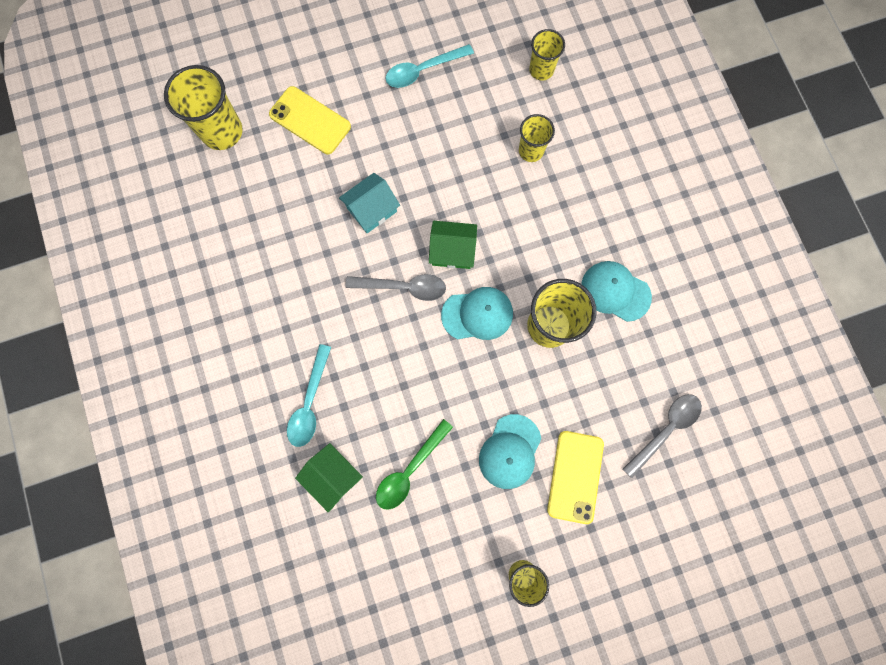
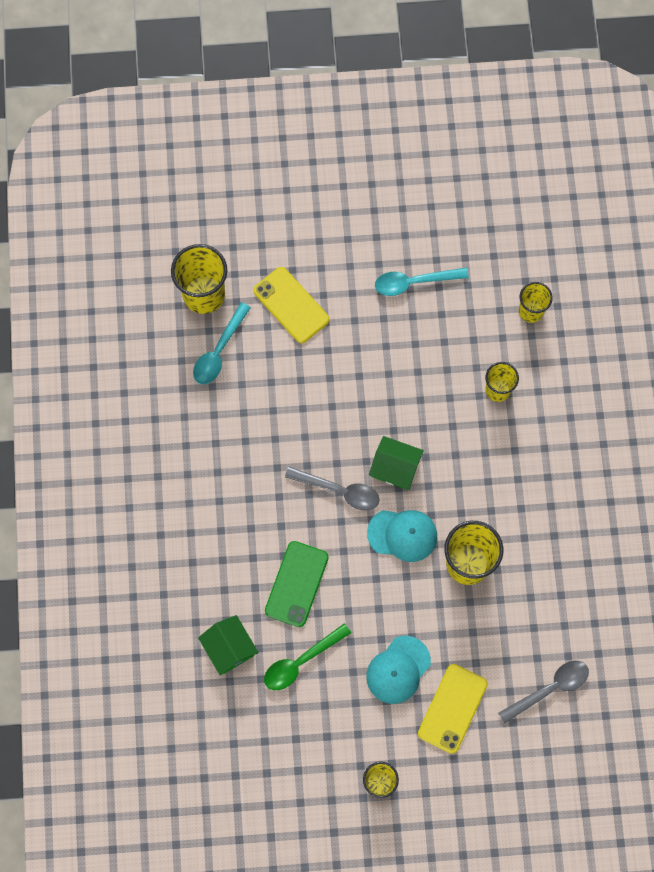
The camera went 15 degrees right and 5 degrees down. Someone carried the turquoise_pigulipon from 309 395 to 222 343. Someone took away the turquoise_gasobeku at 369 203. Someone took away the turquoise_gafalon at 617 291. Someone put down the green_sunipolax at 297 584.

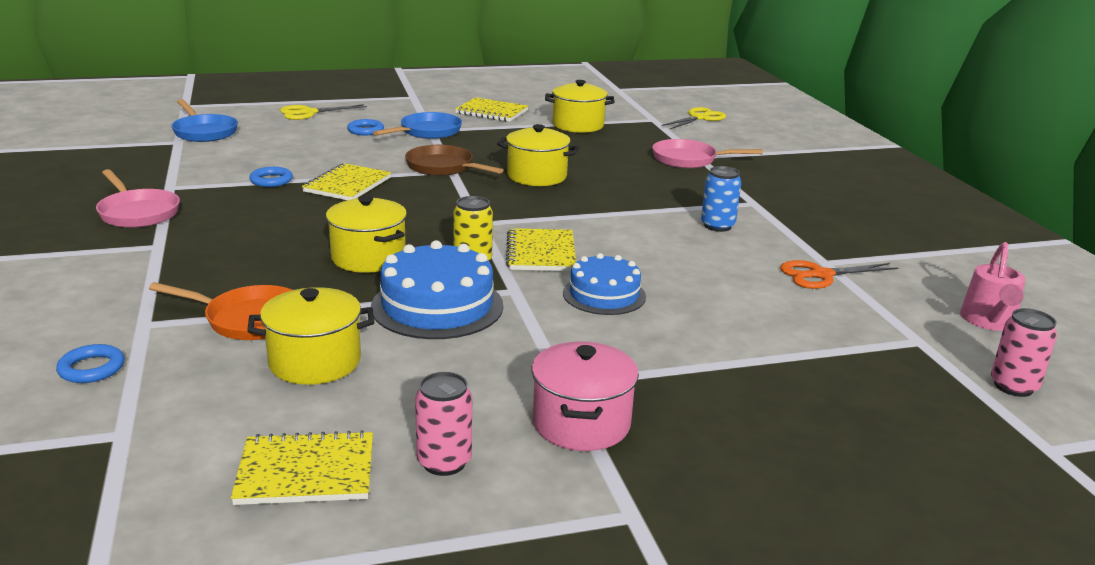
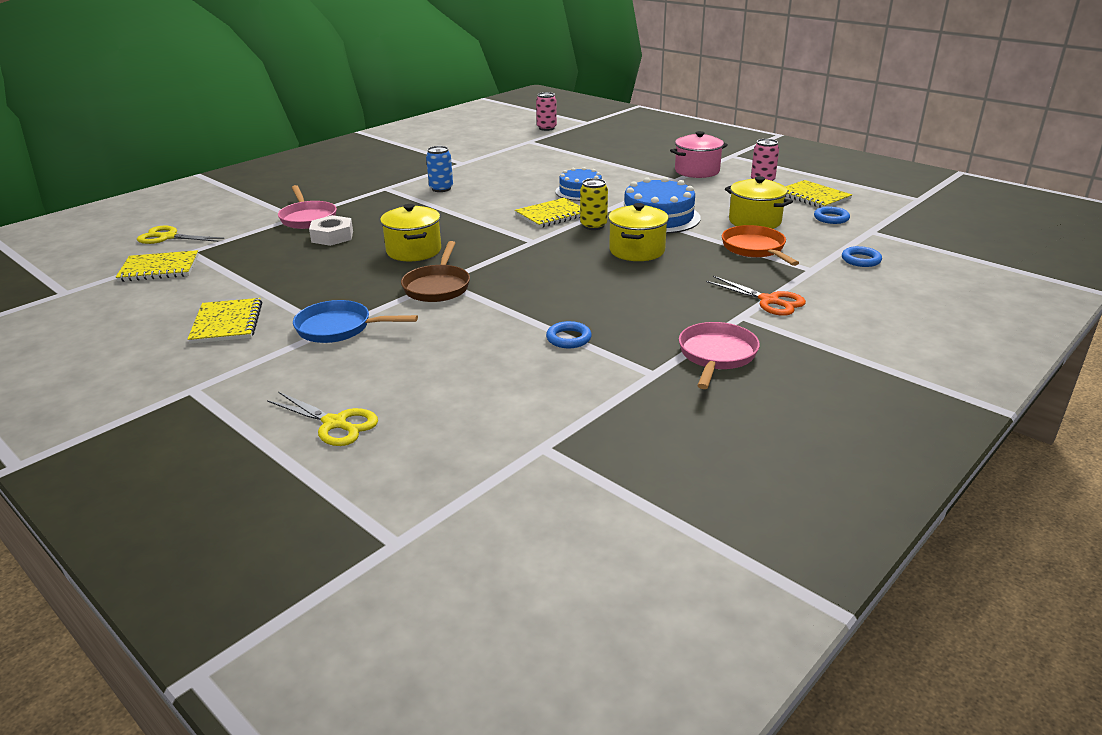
The camera went 120 degrees left and 5 degrees up. Someone took away the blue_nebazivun at 204 120. Someone carried the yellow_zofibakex from 346 181 to 157 266. Someone carried the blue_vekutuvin from 365 127 to 832 215. Someone took away the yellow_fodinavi at 580 106. Someone carried the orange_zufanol from 839 274 to 756 296. Someone took away the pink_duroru at 992 286. Someone put down the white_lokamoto at 331 230.

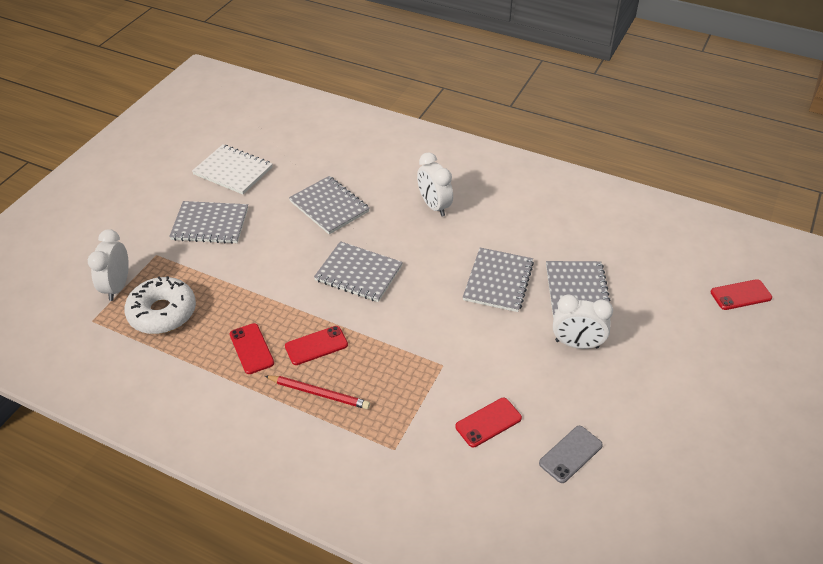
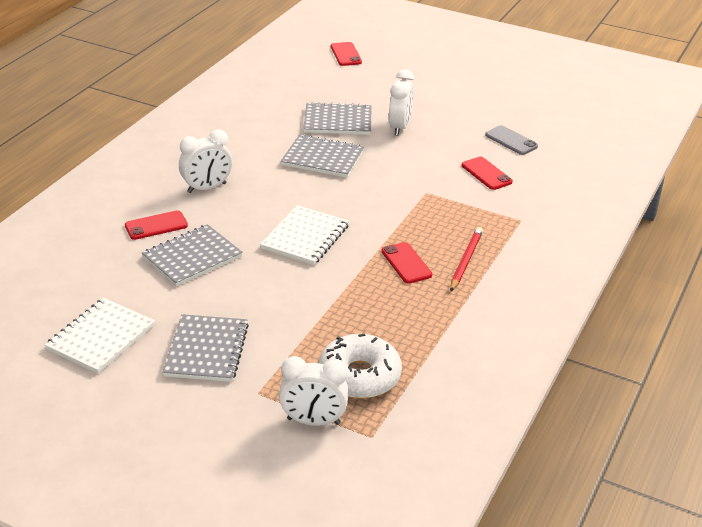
The camera went 90 degrees left and 10 degrees down. Someone carried the red_sunipolax from 252 348 to 156 225. Someone repainted the grey_zofibakex at 358 271, which became the white_zofibakex at 304 235.

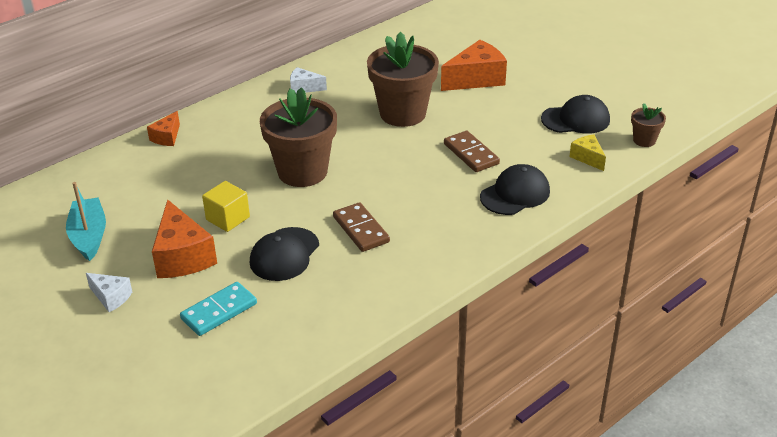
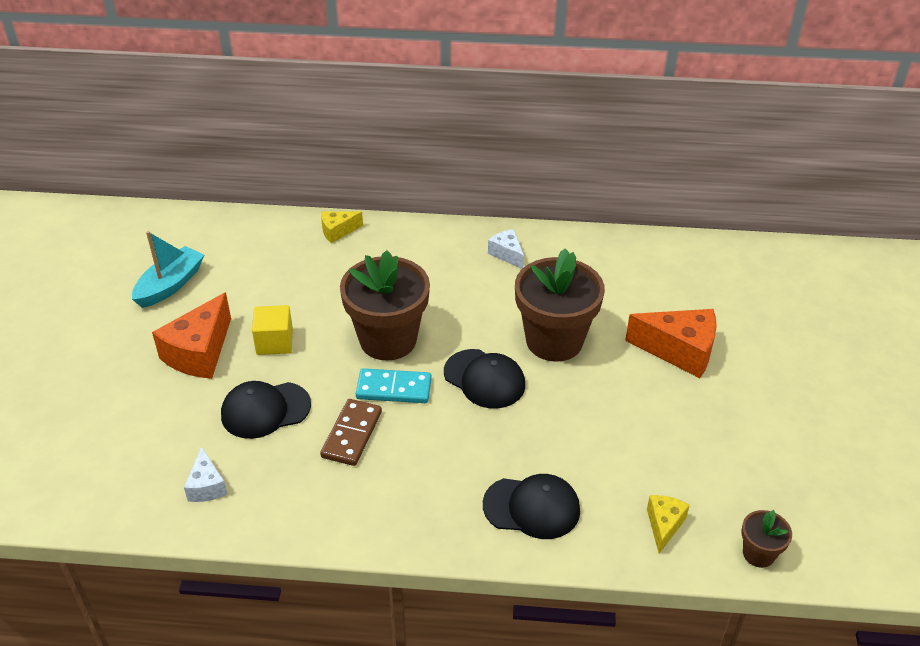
The camera went 45 degrees right and 5 degrees up. Someone carried the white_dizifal from 109 292 to 205 474. Someone repainted the orange_dizifal at 163 128, which became the yellow_dizifal at 342 227. Someone carried the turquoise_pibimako from 218 309 to 393 385. Someone took away the brown_pibimako at 472 151. Someone carried the black_gafalon from 575 114 to 484 379.

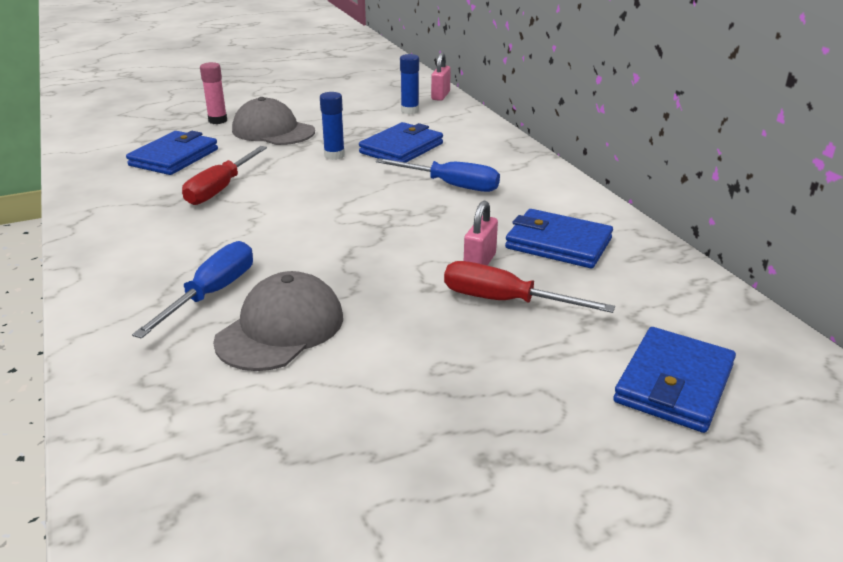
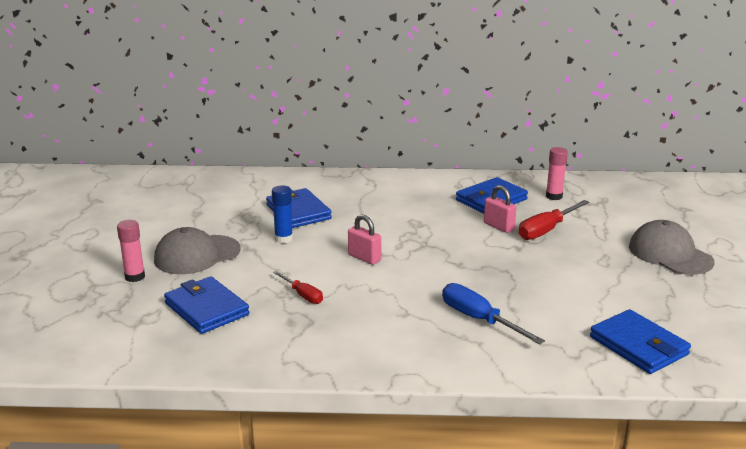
The camera went 65 degrees left and 5 degrees down. Someone scaled the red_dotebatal at 224 175 by 0.62. Someone carried the grey_gafalon from 278 321 to 672 247. Someone took away the blue_dotebatal at 438 175. Someone took away the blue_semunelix at 409 84. Someone carried the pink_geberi from 441 76 to 364 239. Someone carried the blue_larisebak from 674 380 to 640 341. Someone put down the pink_semunelix at 557 173.

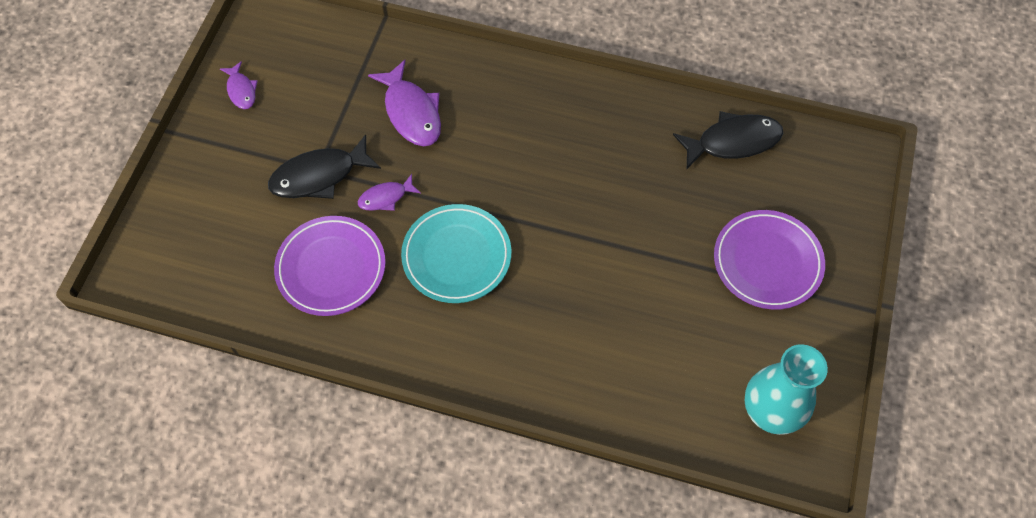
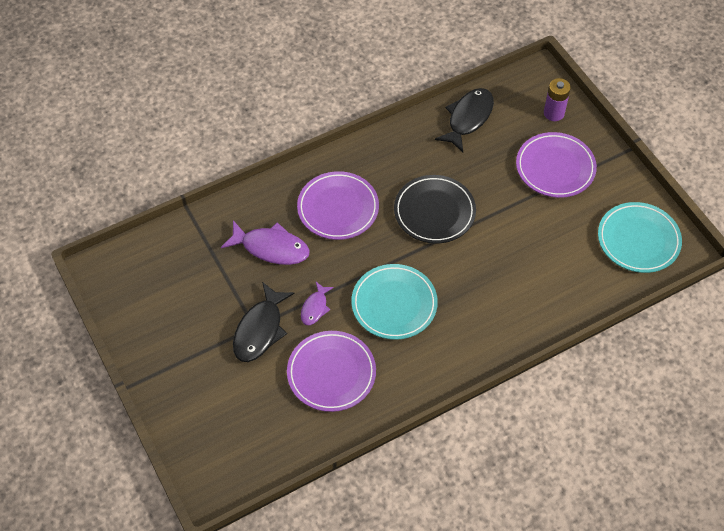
The camera went 45 degrees left and 5 degrees down. Someone took away the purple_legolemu at 239 85. Someone swapped the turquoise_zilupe at 786 389 for the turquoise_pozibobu at 640 237. Someone put down the purple_pozibobu at 338 205. Someone put down the black_pozibobu at 435 209. Someone put down the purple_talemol at 557 99.

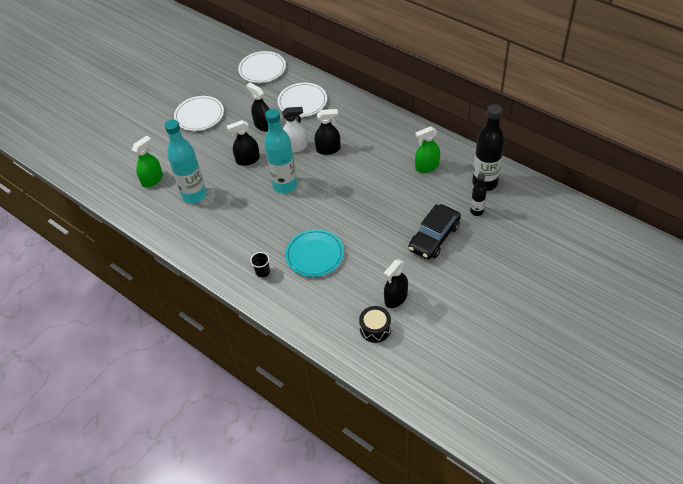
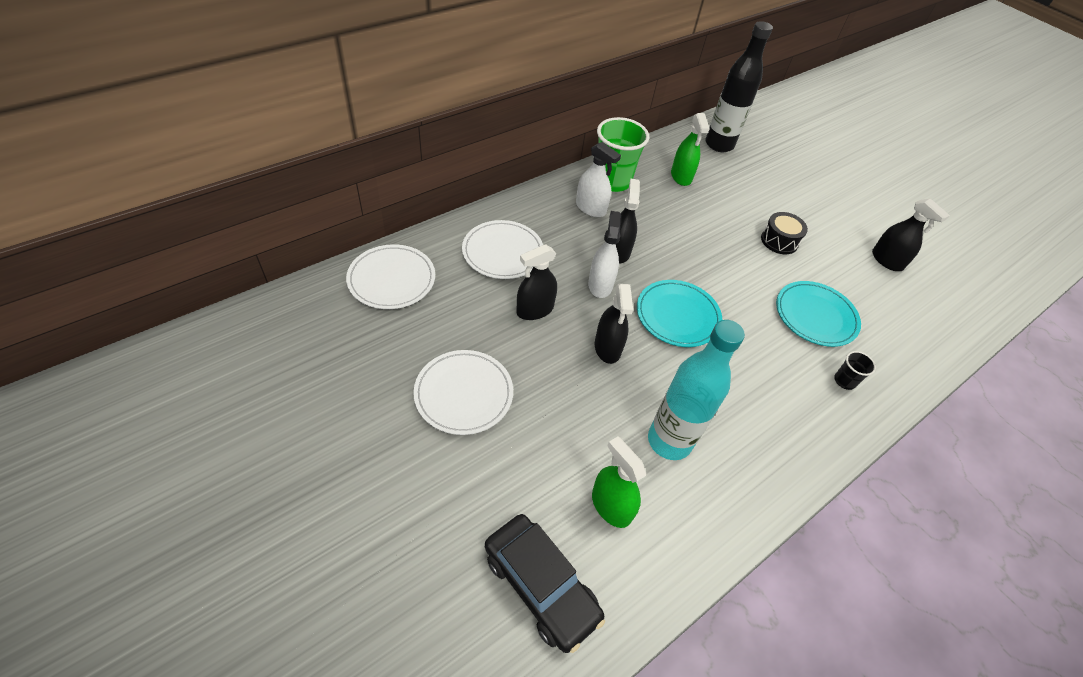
The camera went 85 degrees left and 0 degrees up. Someone swapped the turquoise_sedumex at 280 151 for the turquoise_pozibobu at 679 313. Someone carried the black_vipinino from 375 324 to 784 233. Someone carried the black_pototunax from 434 232 to 545 583. Someone took away the black_sedumex at 478 194. Someone put down the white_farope at 598 179. Someone put down the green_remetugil at 623 154.

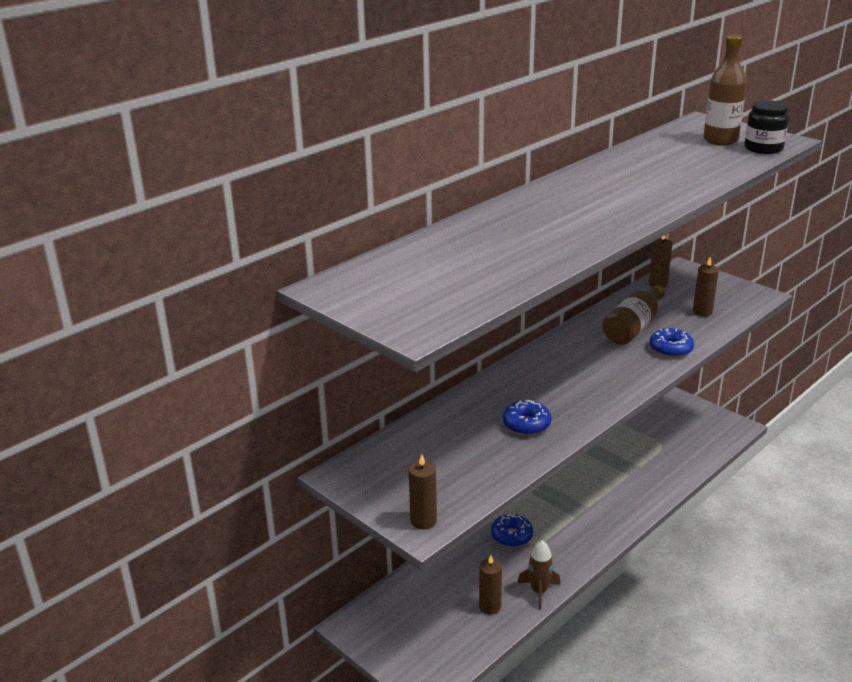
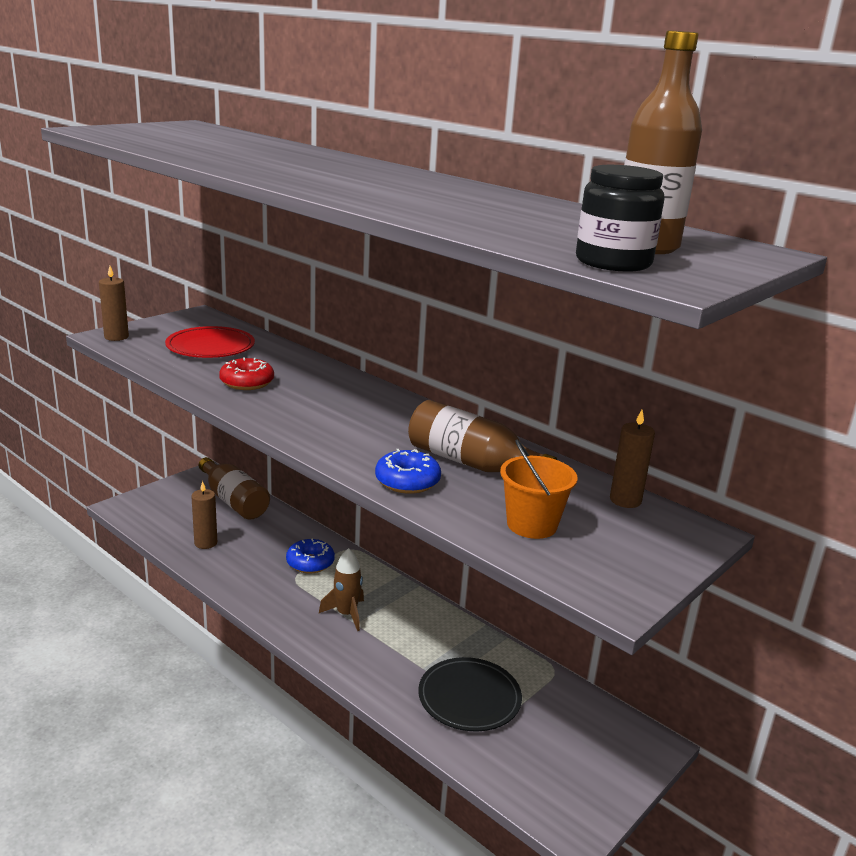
The camera went 85 degrees right and 5 degrees down. Someone repainted the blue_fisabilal at 527 417, which became the red_fisabilal at 246 373. Someone carried the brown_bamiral from 539 575 to 341 589. Someone swapped the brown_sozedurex at 706 287 for the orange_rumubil at 538 489. Someone put down the red_pozibobu at 210 342. Someone put down the brown_sedumex at 234 488. Someone put down the black_pozibobu at 470 694.

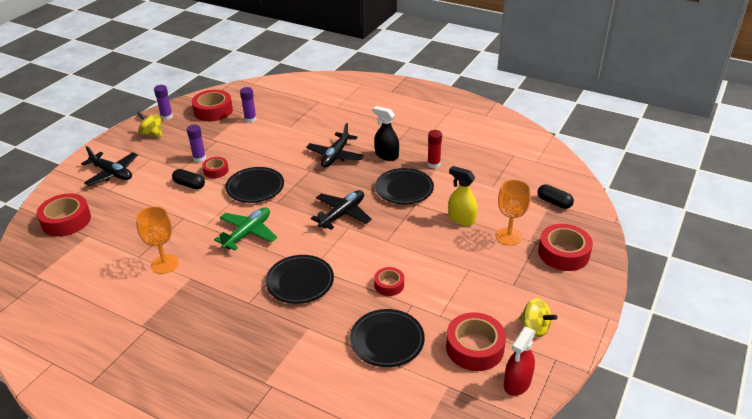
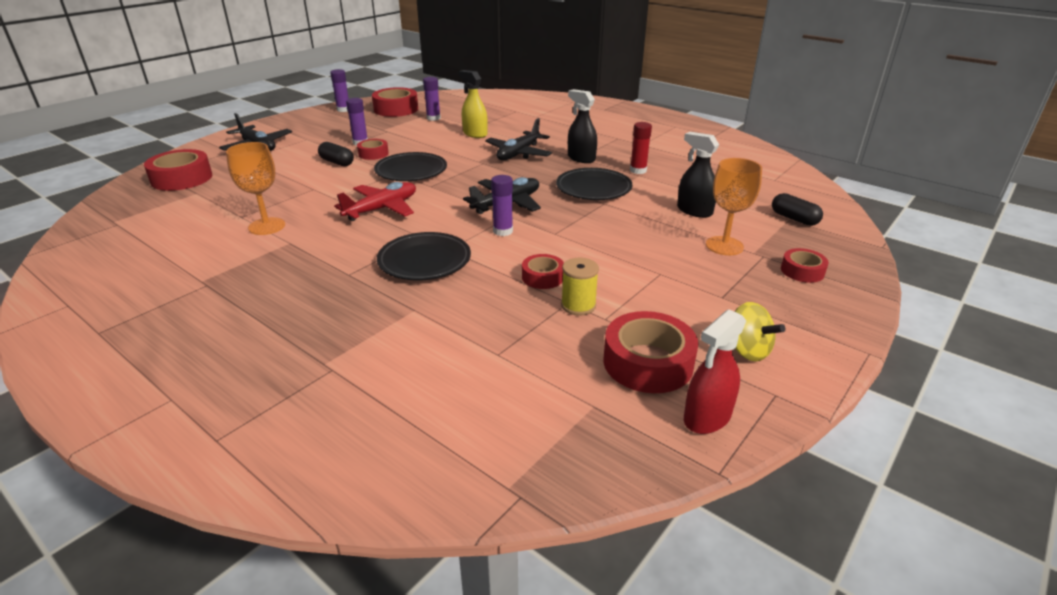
The camera went 10 degrees right and 5 degrees down. Someone took away the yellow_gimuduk at 149 124. Someone repainted the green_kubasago at 245 228, which became the red_kubasago at 375 201. Someone took away the black_pozibobu at 387 338. Someone carried the yellow_farope from 463 196 to 473 104. Someone scaled the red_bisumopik at 565 247 by 0.57. Someone put down the purple_semunelix at 502 205. Someone put down the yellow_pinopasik at 580 287. Someone put down the black_farope at 698 175.

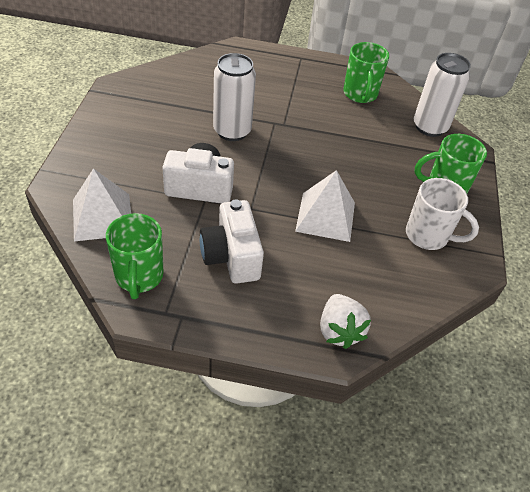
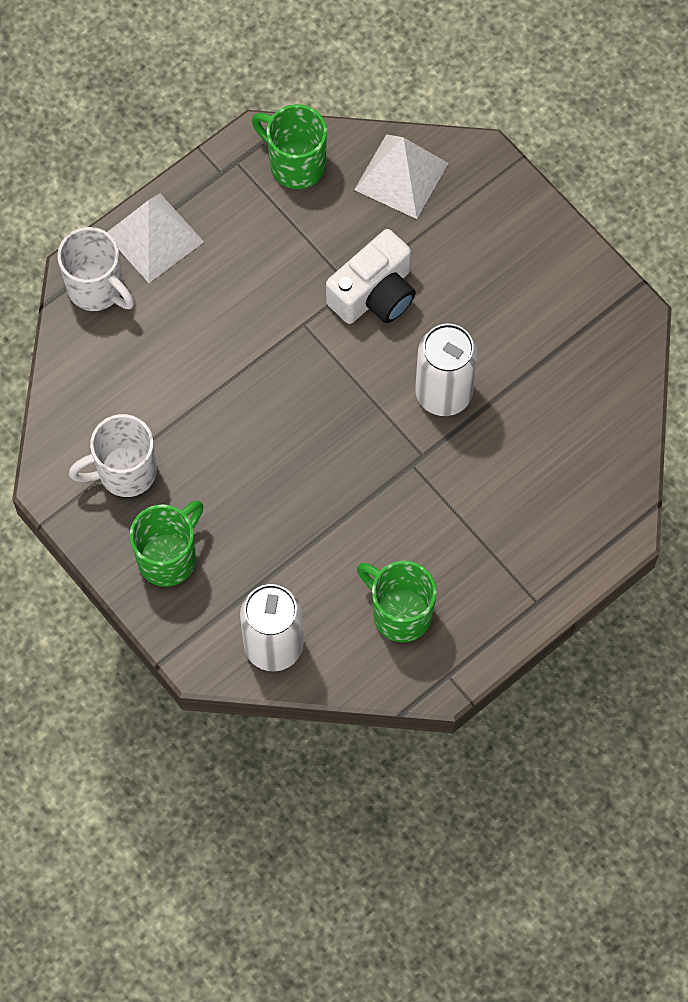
The camera went 135 degrees right and 20 degrees up. Someone took away the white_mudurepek at 232 242. Someone carried the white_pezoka from 325 206 to 155 238. Someone swapped the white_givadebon at 345 321 for the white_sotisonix at 95 269.

